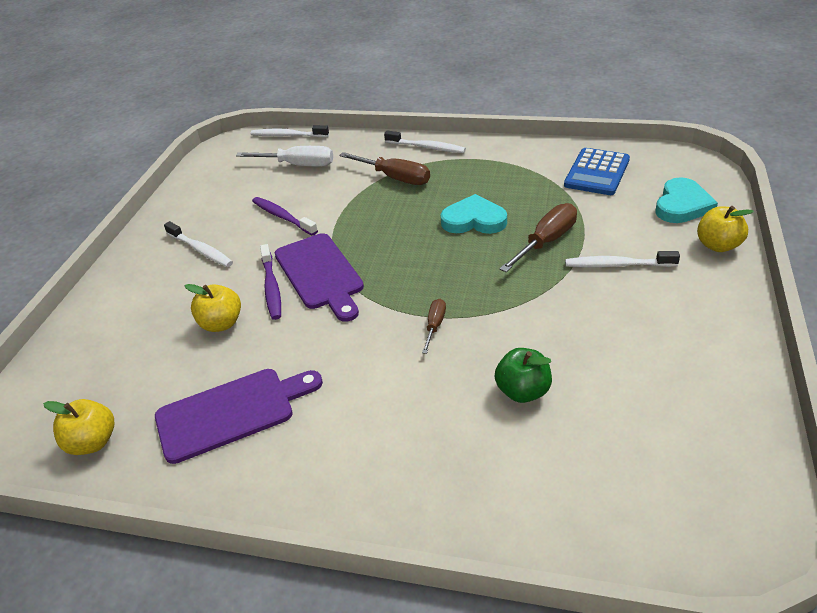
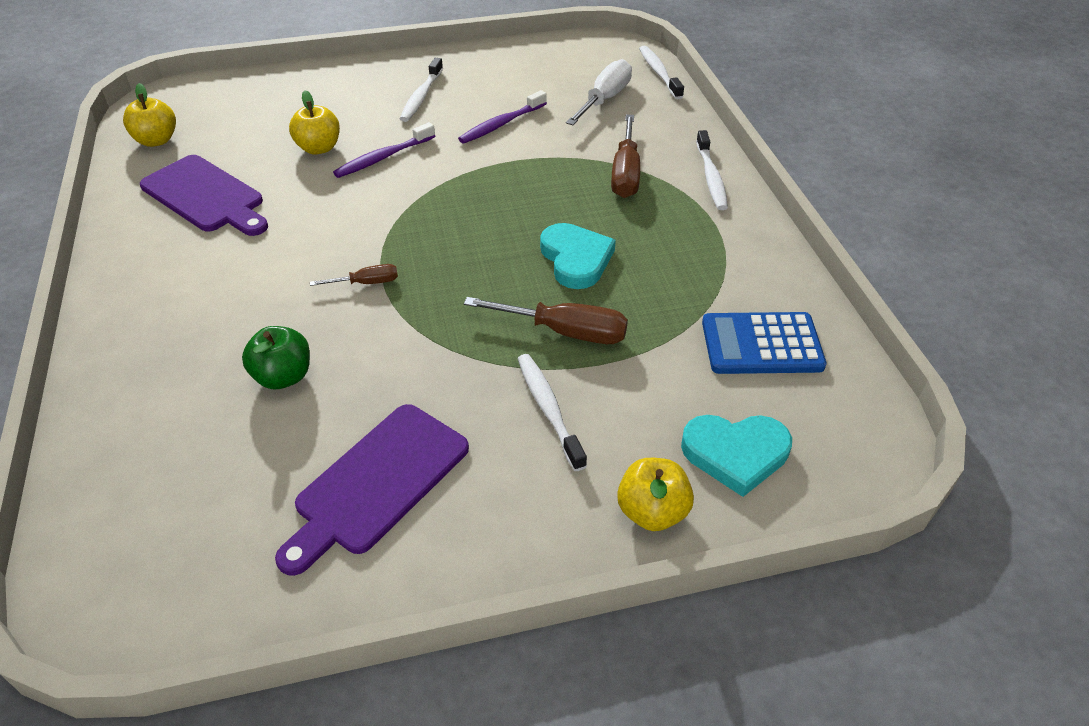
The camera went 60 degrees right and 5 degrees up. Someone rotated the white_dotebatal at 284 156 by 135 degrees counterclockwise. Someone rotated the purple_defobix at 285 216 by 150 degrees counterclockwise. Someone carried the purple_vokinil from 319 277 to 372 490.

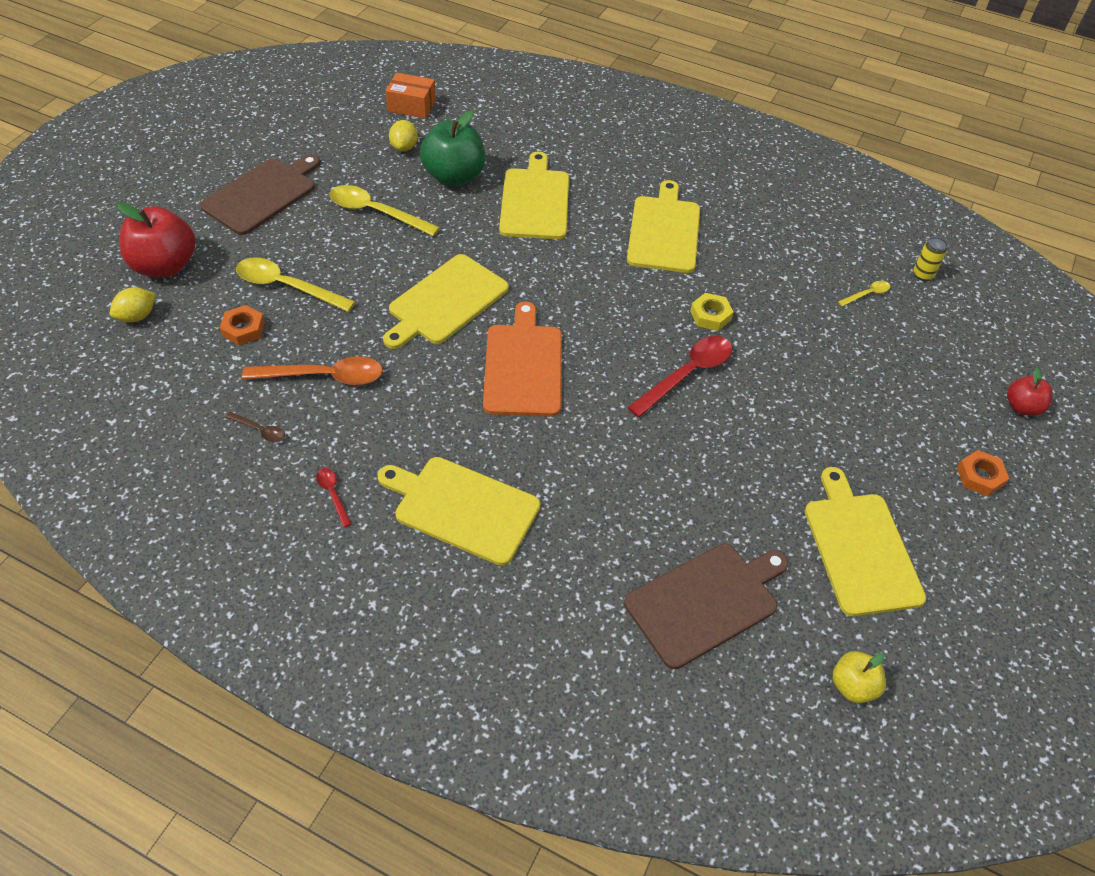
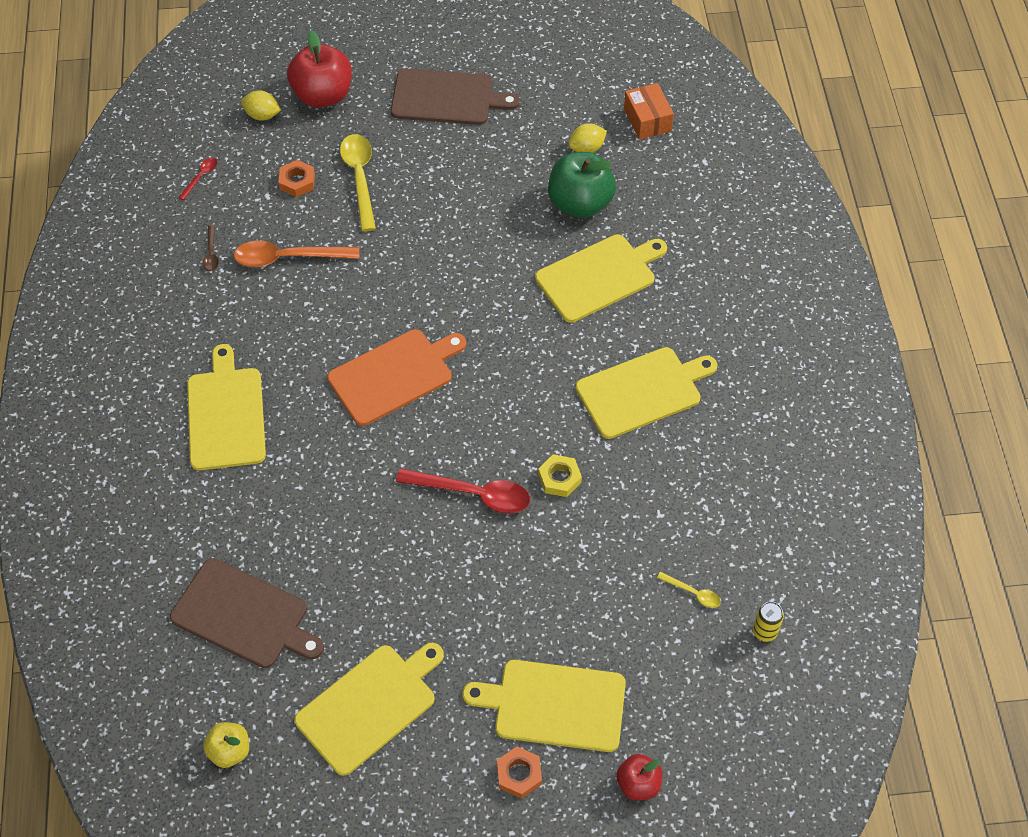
The camera went 60 degrees right and 5 degrees up. Someone rotated the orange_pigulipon at 312 370 by 120 degrees clockwise. Someone carried the red_pigulipon from 334 497 to 197 179. Someone took away the yellow_pigulipon at 384 210. Someone carried the yellow_vokinil from 446 301 to 544 706.

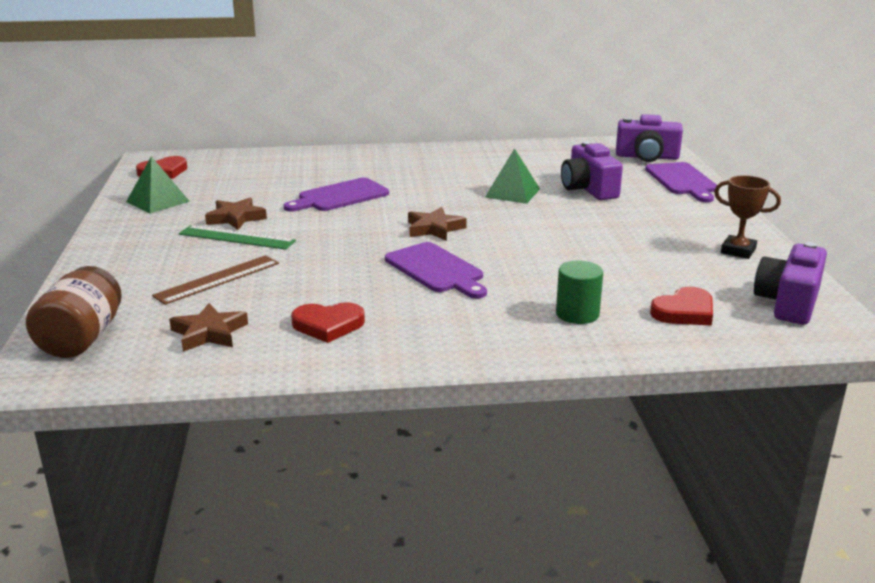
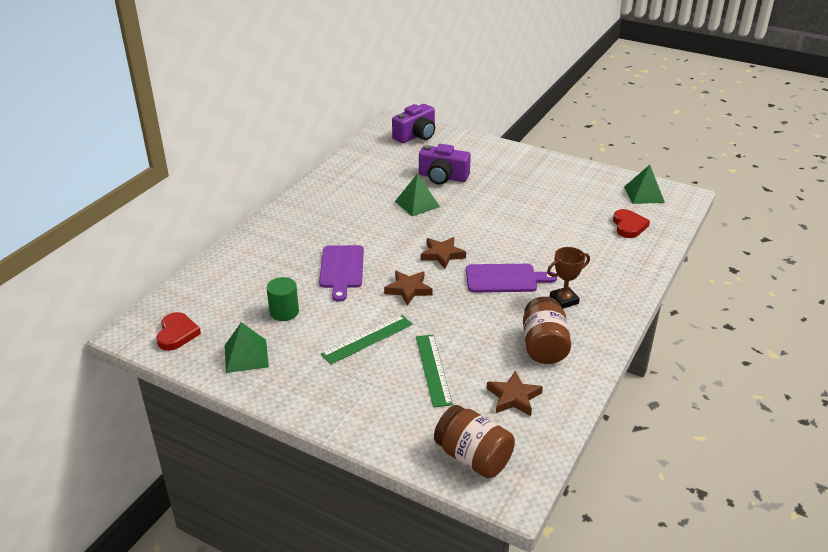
The camera went 55 degrees left and 10 degrees up. Someone repainted the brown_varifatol at 215 280, which became the green_varifatol at 434 370. Someone carried the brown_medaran from 236 213 to 408 288. Someone swapped the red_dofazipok at 328 322 for the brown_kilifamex at 547 330. Someone carried the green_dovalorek from 579 292 to 283 299. Someone took away the purple_vokinil at 681 182. Someone carried the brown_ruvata from 747 217 to 568 278. Someone swapped the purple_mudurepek at 790 283 for the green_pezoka at 644 184.

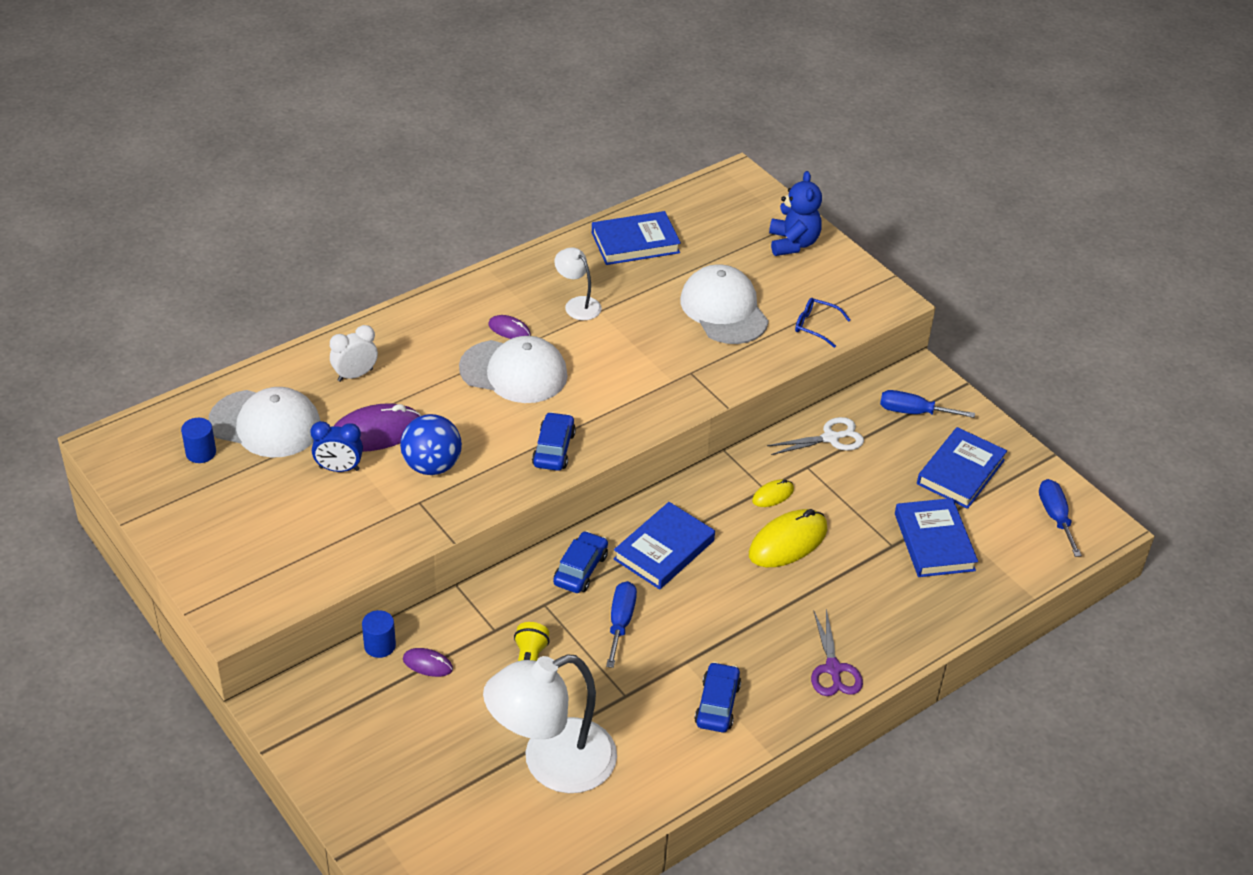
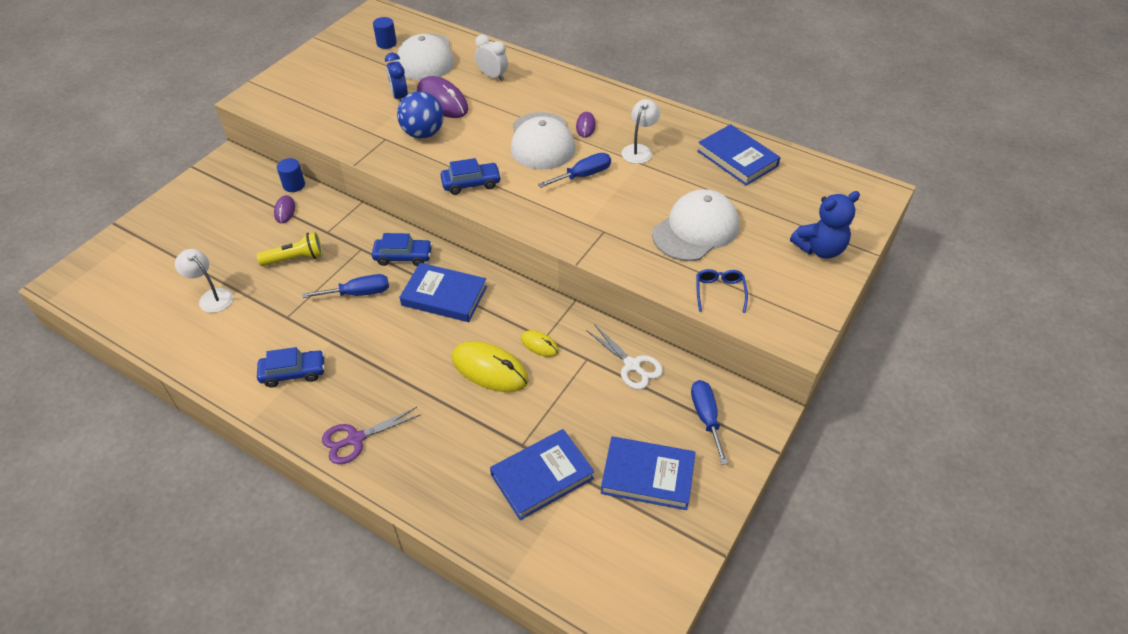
The camera went 70 degrees right and 5 degrees up. Someone scaled the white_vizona at 550 724 by 0.48. Someone carried the blue_dotebatal from 1060 518 to 574 170.

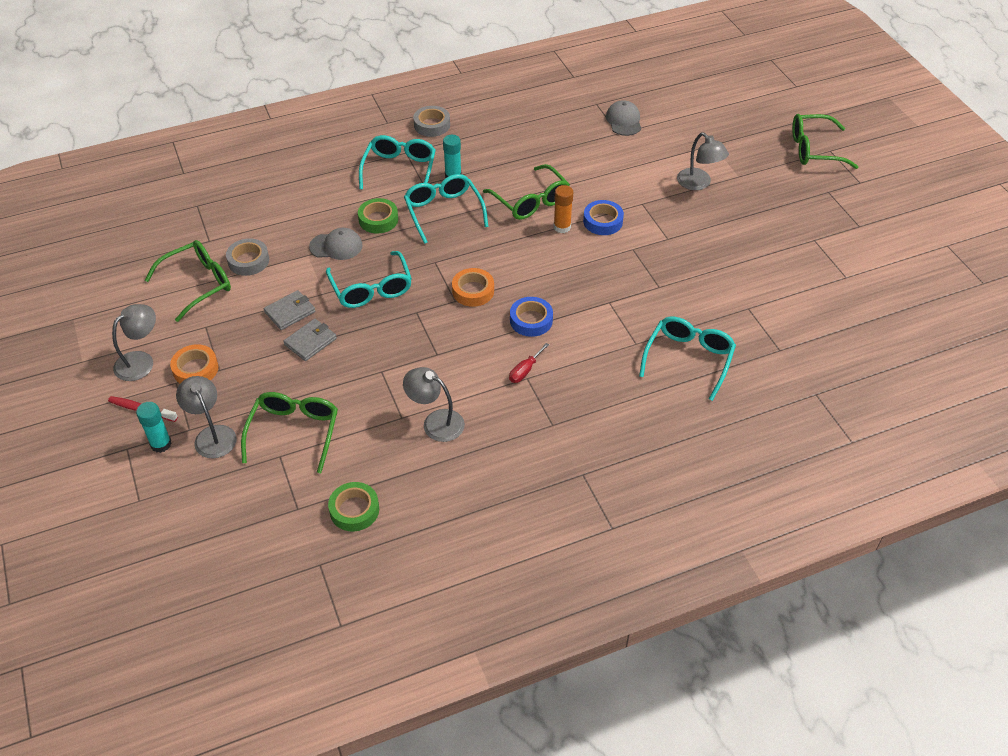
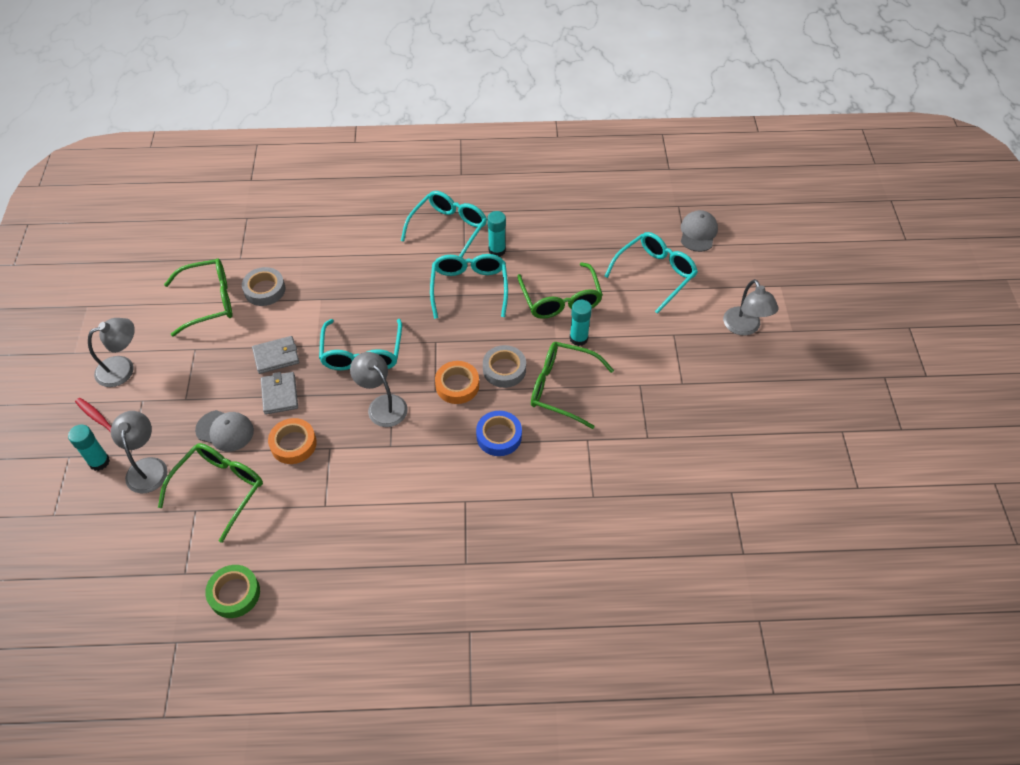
The camera went 20 degrees right and 5 degrees up. Someone carried the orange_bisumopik from 194 364 to 292 441. Someone rotated the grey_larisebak at 310 340 by 75 degrees counterclockwise. Someone carried the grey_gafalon from 335 244 to 224 431. Someone took away the green_bisumopik at 378 216. Someone carried the grey_vizona from 434 404 to 379 389. Someone carried the grey_bisumopik from 431 121 to 504 366. Someone took away the red_dotebatal at 529 363. Someone repainted the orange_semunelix at 563 209, which became the turquoise_semunelix at 581 323. Someone took away the blue_bisumopik at 603 217. Someone carried the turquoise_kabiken from 687 359 to 651 273. Someone carried the green_kabiken from 825 141 to 572 385.

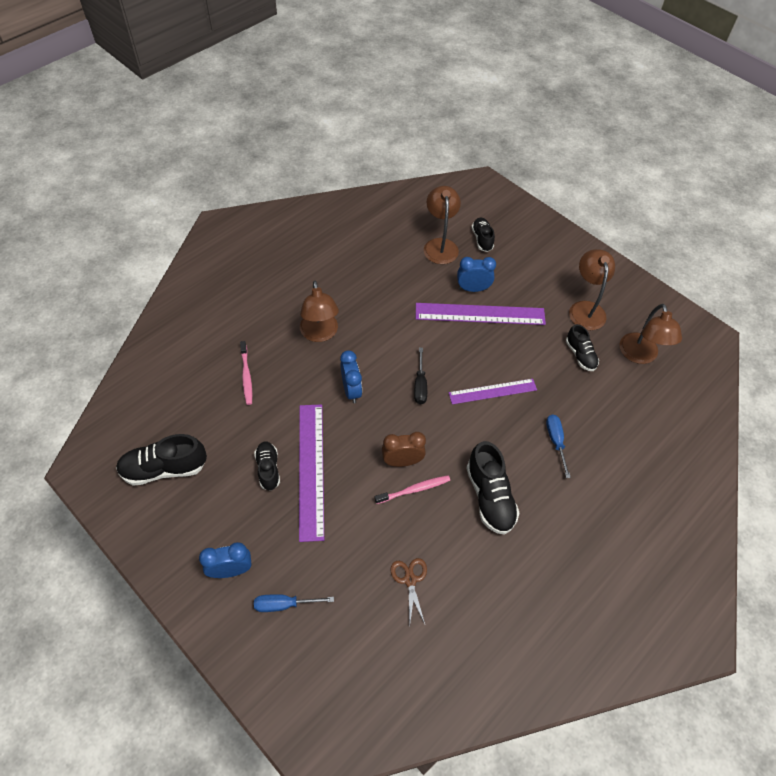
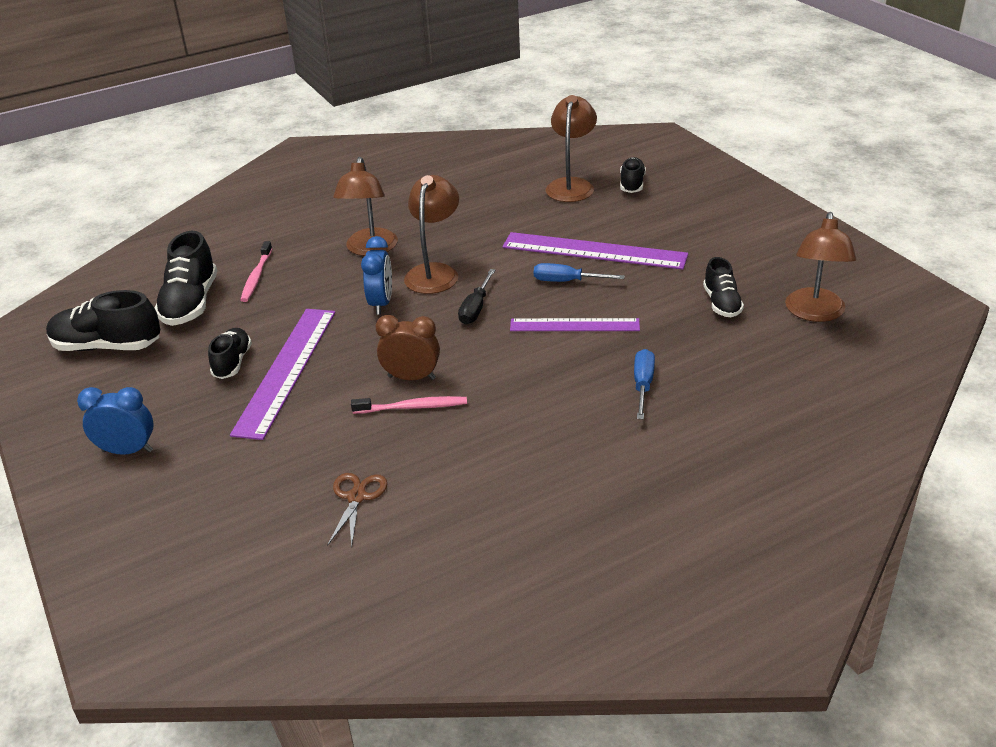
The camera went 20 degrees right and 20 degrees down. Someone carried the blue_dotebatal from 294 603 to 579 272. Someone took away the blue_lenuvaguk at 476 274. Someone carried the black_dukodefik from 493 488 to 186 278. Someone carried the brown_vizona from 592 289 to 431 234.

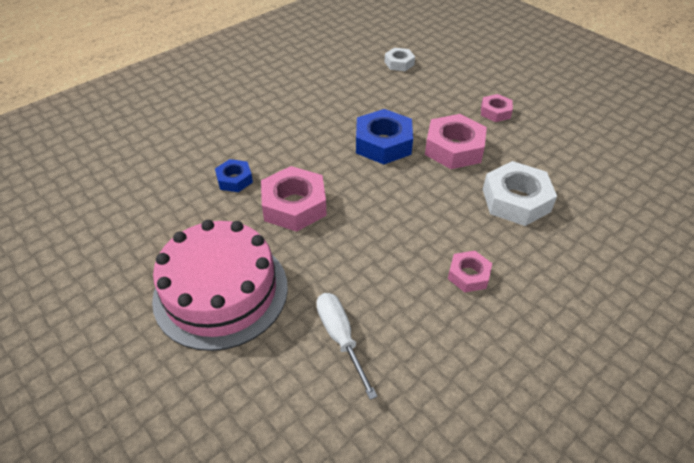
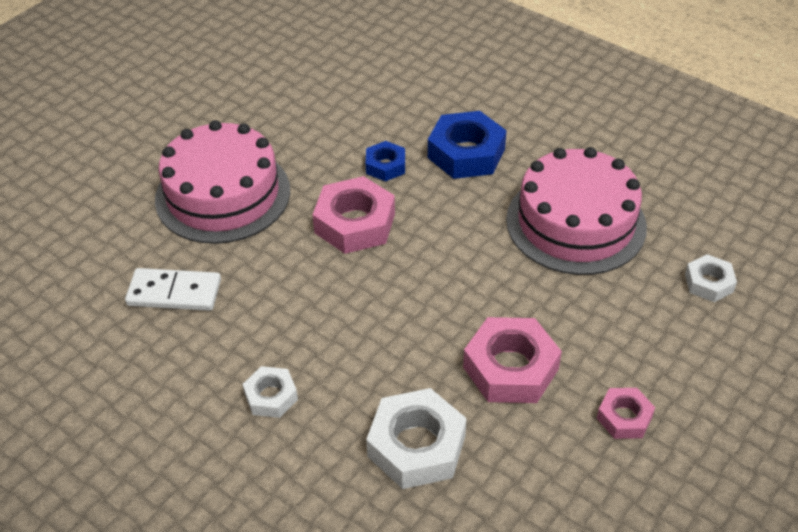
The camera went 80 degrees right and 0 degrees up. Someone swapped the white_dotebatal at 347 346 for the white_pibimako at 173 289. Someone carried the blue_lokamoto from 384 137 to 467 145. Someone repainted the pink_lokamoto at 470 271, which became the white_lokamoto at 270 392. Someone put down the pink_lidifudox at 576 211.

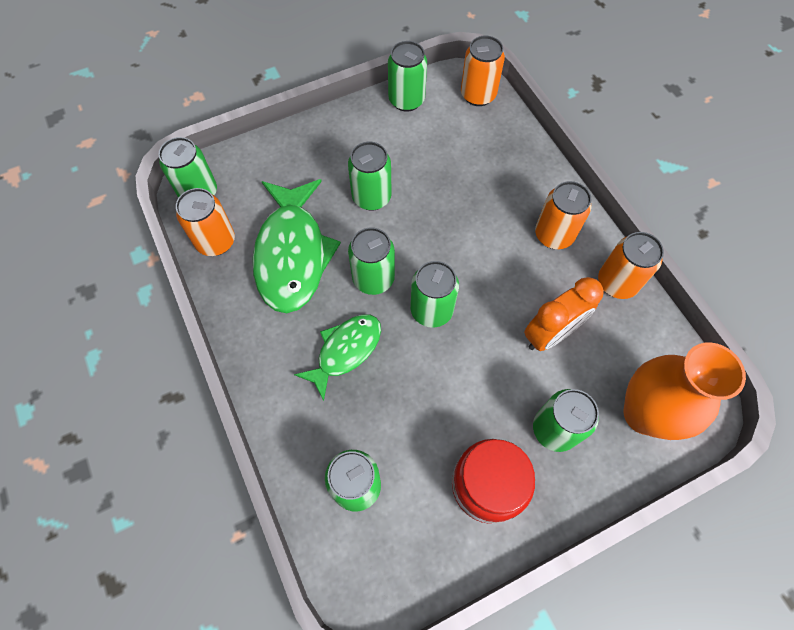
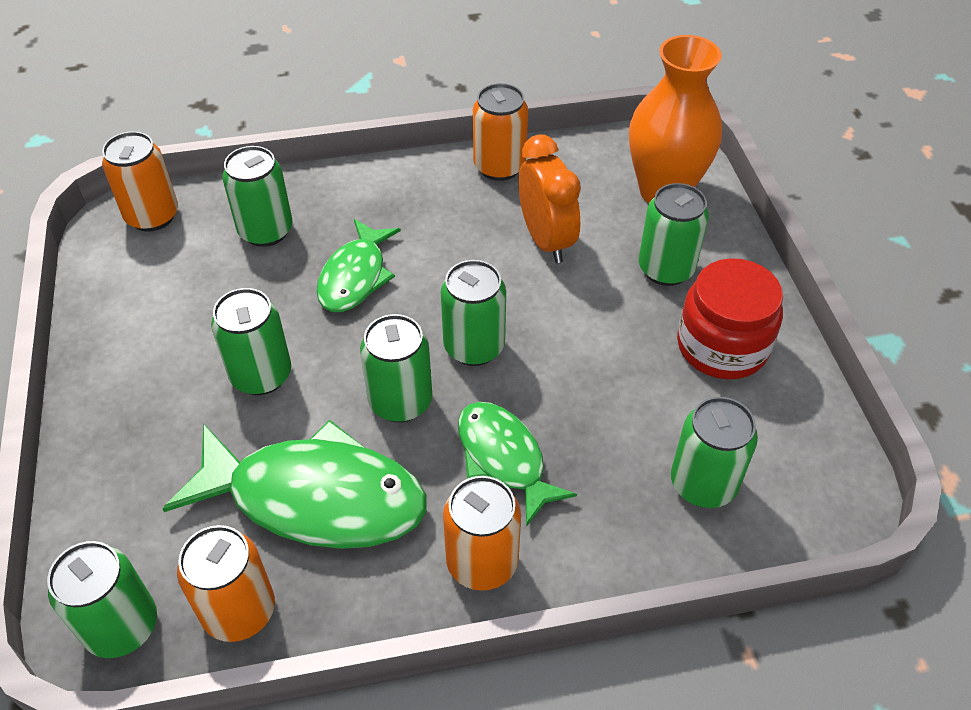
The camera went 75 degrees left and 15 degrees down. Someone carried the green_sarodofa from 407 76 to 257 196. Someone carried the orange_sarodofa from 563 215 to 482 533. Someone put down the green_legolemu at 359 265.

